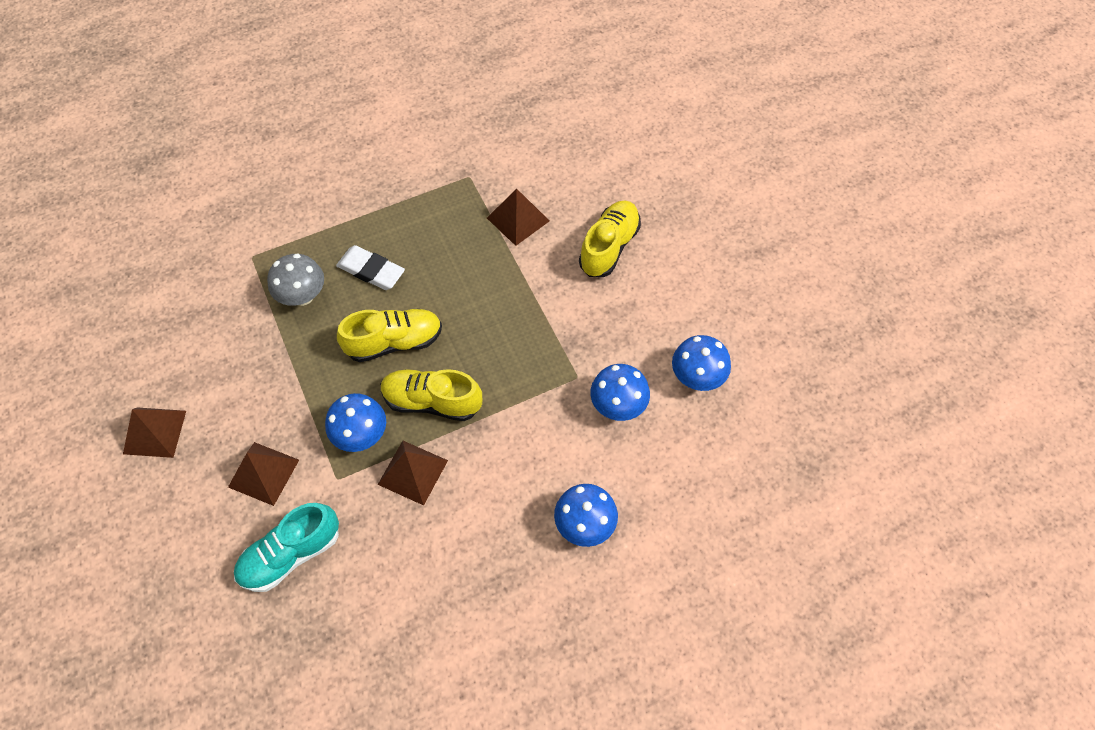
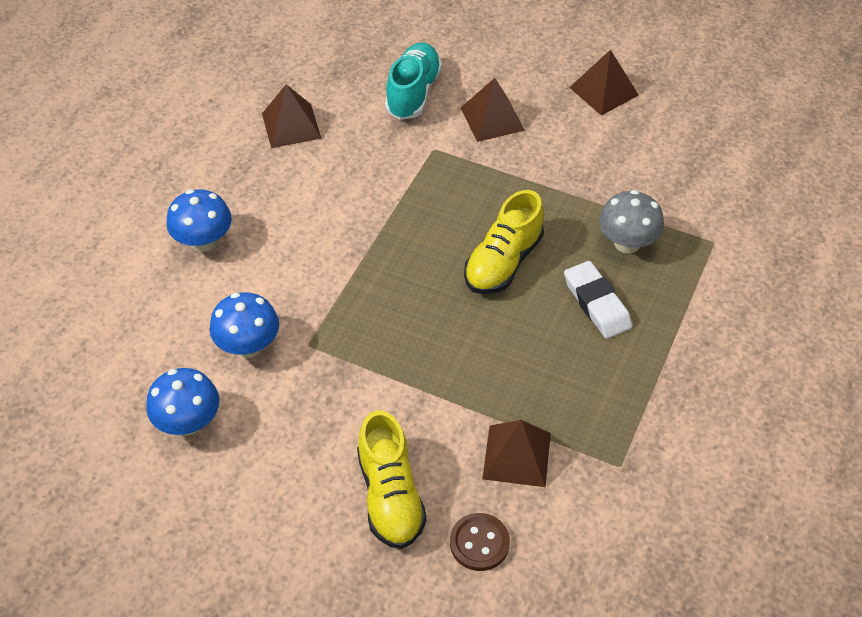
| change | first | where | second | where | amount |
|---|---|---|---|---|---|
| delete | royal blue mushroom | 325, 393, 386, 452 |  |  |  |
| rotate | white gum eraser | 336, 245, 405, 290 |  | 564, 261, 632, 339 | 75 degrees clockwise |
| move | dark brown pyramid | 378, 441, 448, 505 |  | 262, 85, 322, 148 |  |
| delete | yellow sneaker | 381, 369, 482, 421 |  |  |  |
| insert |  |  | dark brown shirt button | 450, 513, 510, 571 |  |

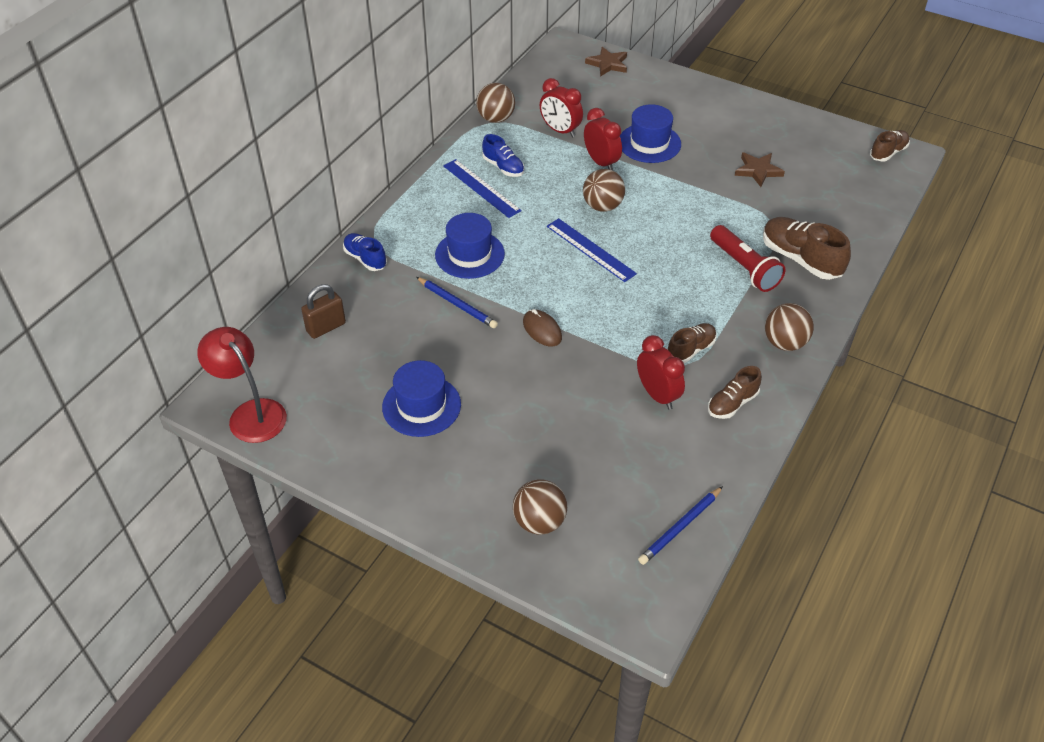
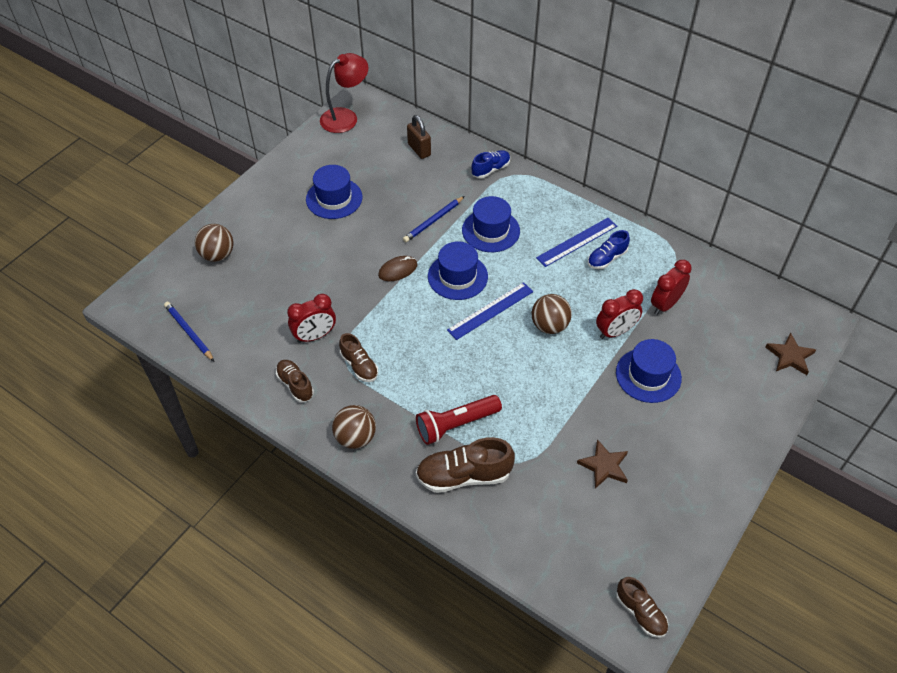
| change | first | where | second | where | amount |
|---|---|---|---|---|---|
| delete | dark brown play ball | 476, 83, 515, 123 |  |  |  |
| rotate | dark brown sneaker | 763, 217, 851, 280 |  | 416, 437, 515, 493 | 150 degrees counterclockwise |
| insert |  |  | royal blue tall hat | 428, 241, 488, 300 |  |

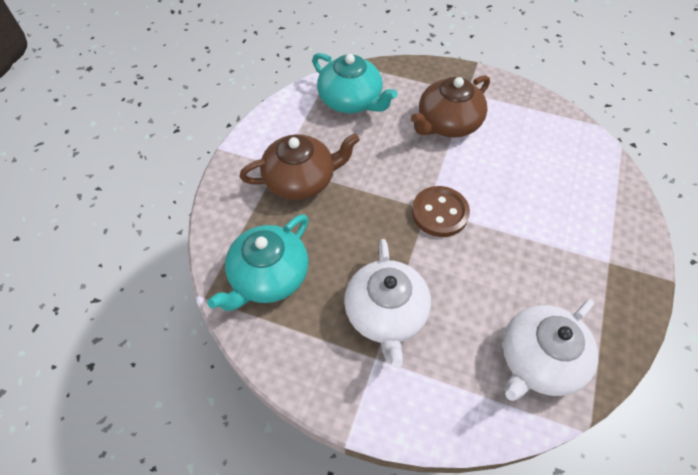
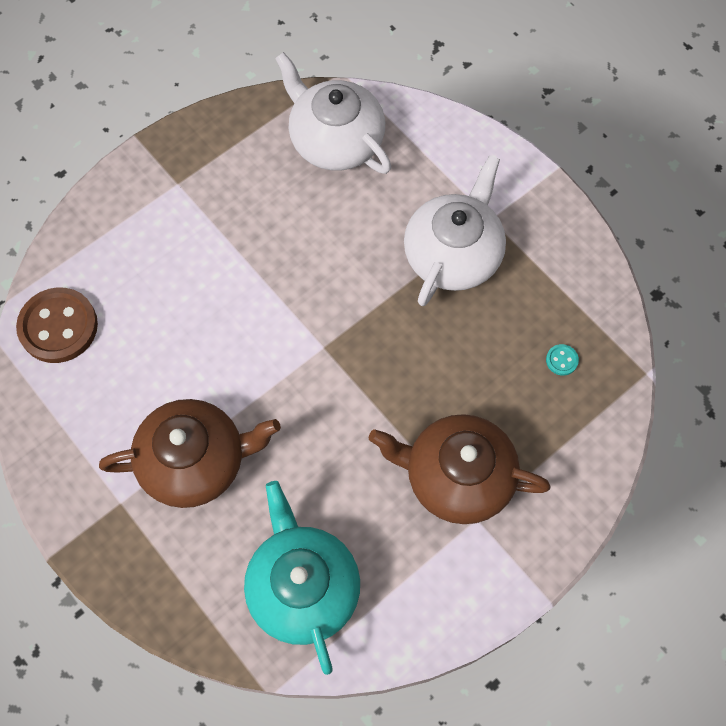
| change | first | where | second | where | amount |
|---|---|---|---|---|---|
| replace | teal tea pot | 207, 214, 309, 311 | teal shirt button | 546, 344, 579, 376 |  |
| move | dark brown shirt button | 412, 186, 470, 237 |  | 16, 287, 98, 363 |  |
| rotate | white tea pot | 503, 299, 598, 401 |  | 275, 52, 391, 174 | 120 degrees counterclockwise |

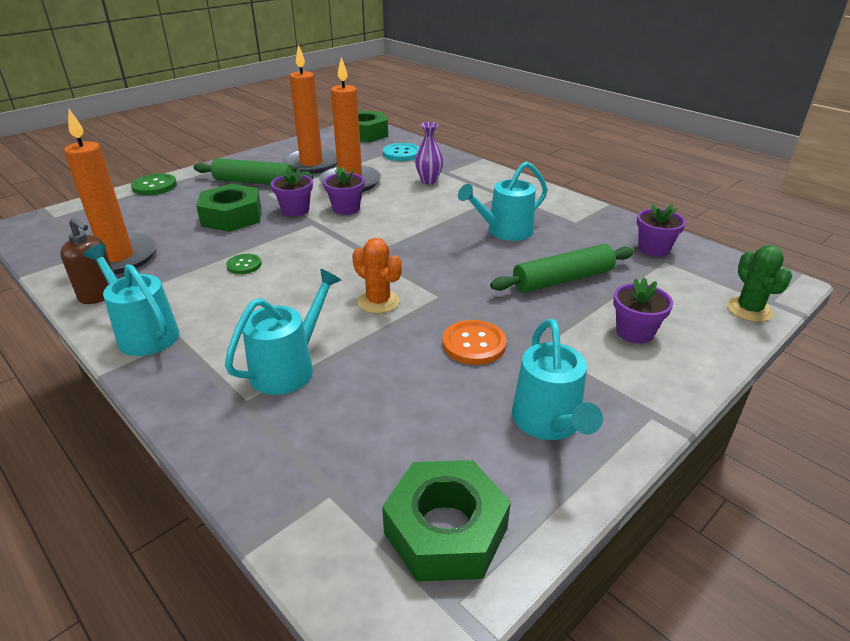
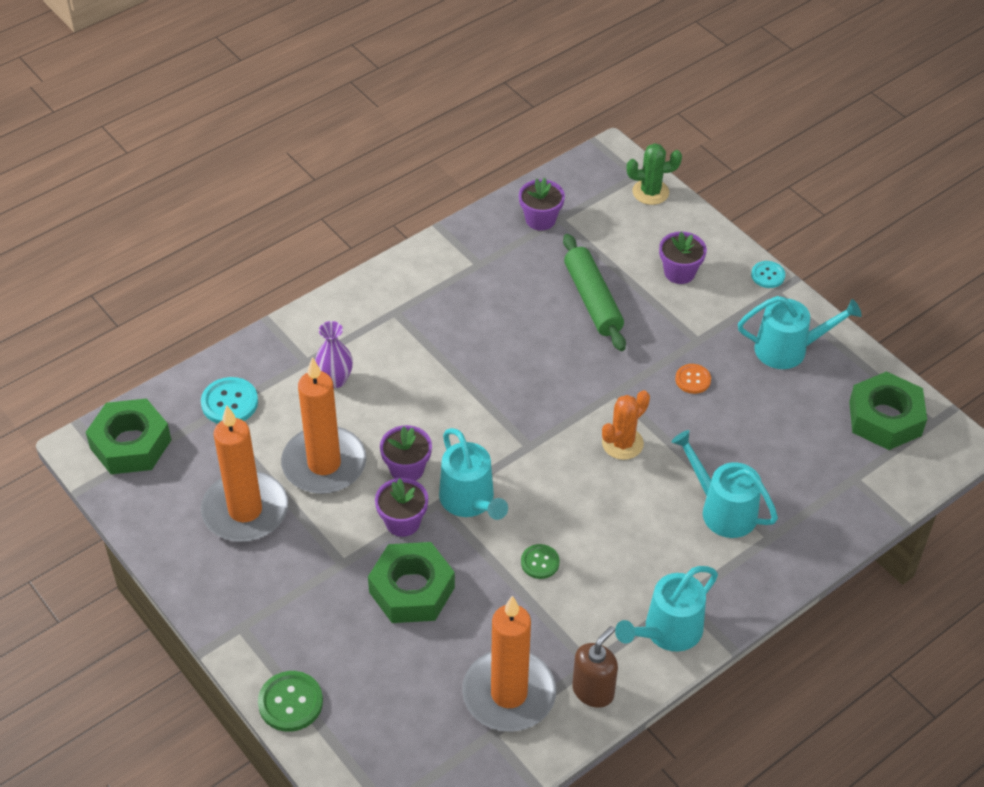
| change | first | where | second | where | amount |
|---|---|---|---|---|---|
| delete | emerald dough roller | 193, 158, 313, 185 |  |  |  |
| resize | orange-coloured shirt button | 442, 320, 507, 365 |  | 675, 364, 711, 394 | x0.64 |
| move | teal watering can | 458, 161, 547, 241 |  | 439, 428, 508, 520 |  |
| insert |  |  | teal shirt button | 751, 261, 785, 288 |  |

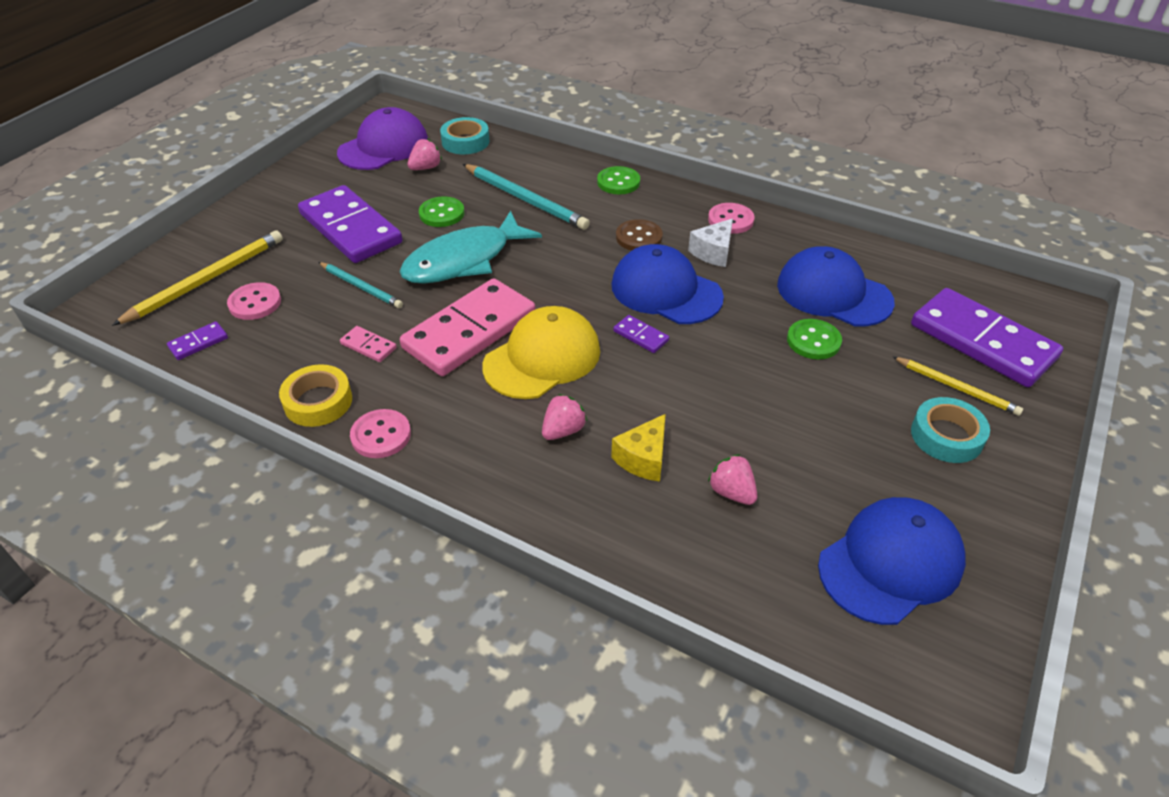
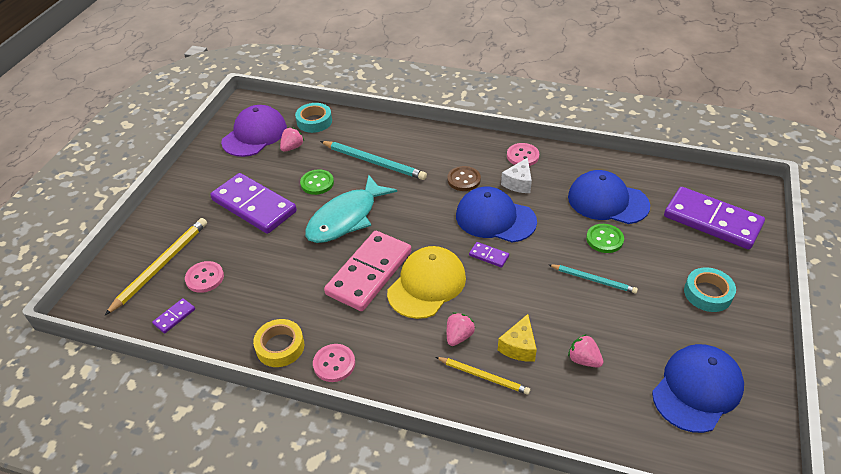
| change | first | where | second | where | amount |
|---|---|---|---|---|---|
| move | teal pencil | 318, 262, 403, 308 |  | 548, 264, 638, 294 |  |
| delete | pink domino tile | 340, 326, 397, 362 |  |  |  |
| delete | emerald shirt button | 597, 166, 640, 194 |  |  |  |
| move | yellow pencil | 893, 357, 1023, 416 |  | 436, 357, 530, 395 |  |

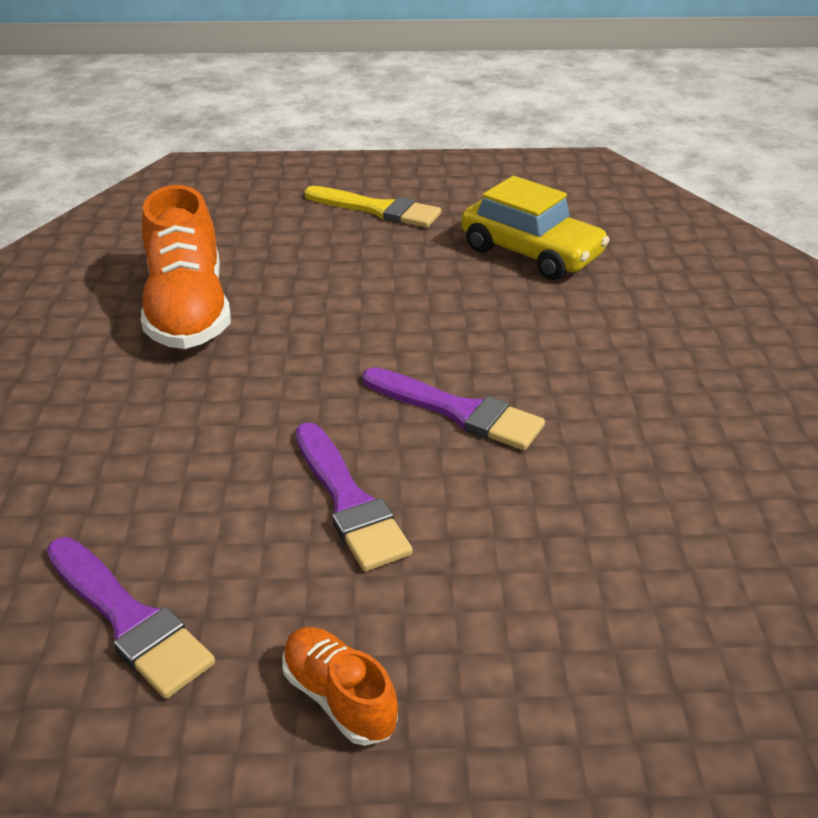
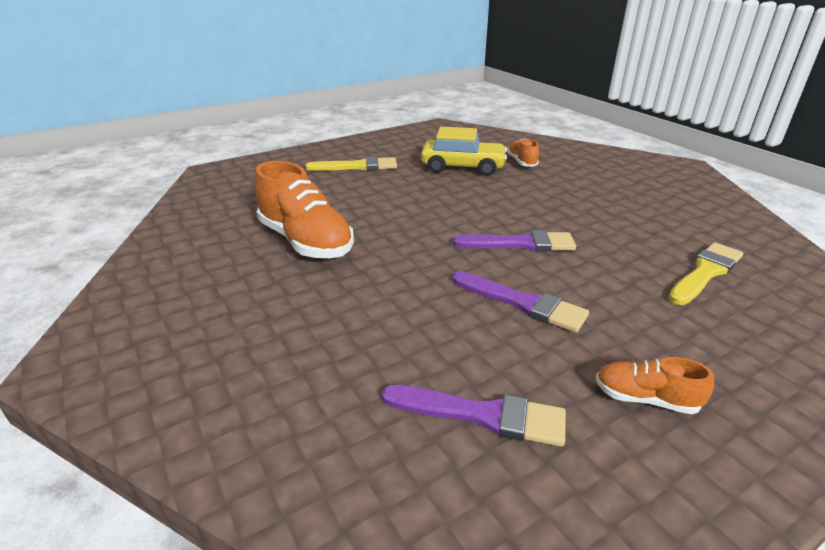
| change | first | where | second | where | amount |
|---|---|---|---|---|---|
| insert |  |  | orange-coloured sneaker | 507, 138, 539, 167 |  |
| insert |  |  | yellow brush | 668, 242, 743, 305 |  |

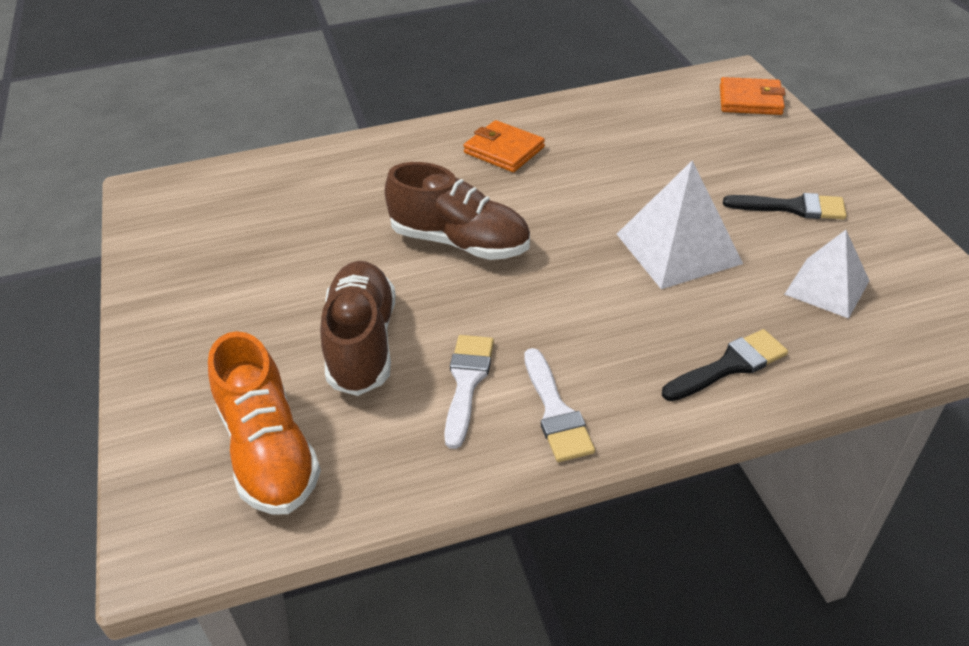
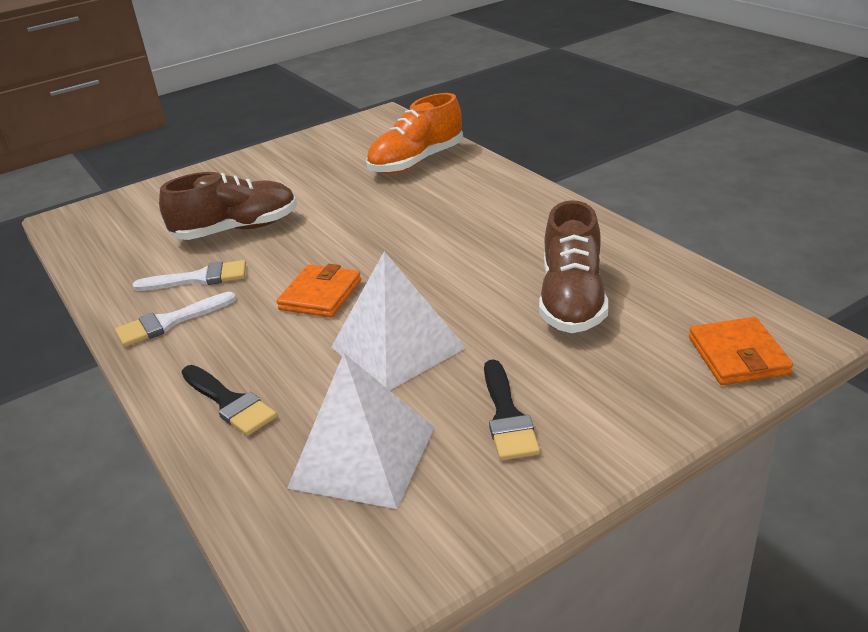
| change | first | where | second | where | amount |
|---|---|---|---|---|---|
| move | orange-coloured sneaker | 208, 331, 321, 515 |  | 366, 93, 463, 174 |  |
| move | dark brown sneaker | 384, 162, 530, 260 |  | 539, 200, 608, 333 |  |
| move | orange-coloured card wallet | 464, 120, 545, 172 |  | 276, 264, 361, 318 |  |
| resize | white pyramid | 785, 230, 869, 319 |  | 287, 353, 435, 509 | x1.50 |

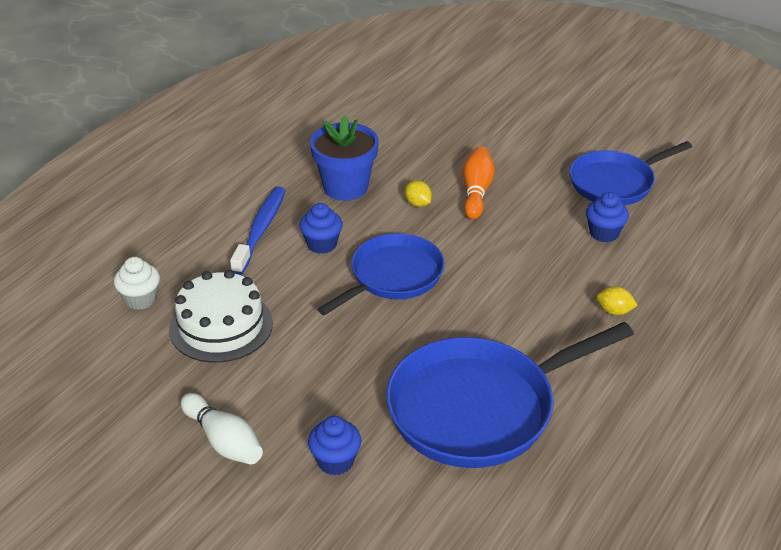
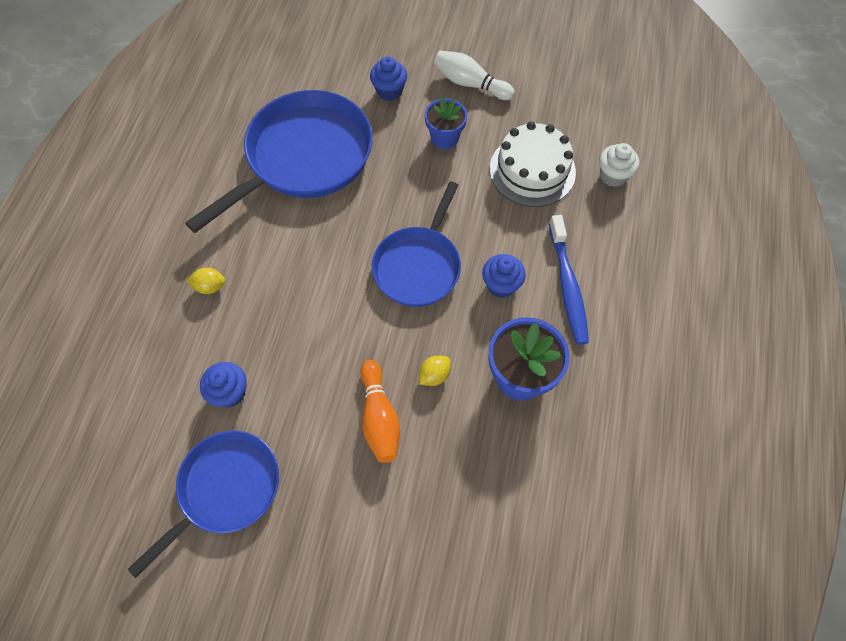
| change | first | where | second | where | amount |
|---|---|---|---|---|---|
| rotate | yellow lemon | 405, 181, 432, 207 |  | 419, 355, 451, 386 | 75 degrees counterclockwise |
| insert |  |  | royal blue potted plant | 425, 98, 467, 149 |  |

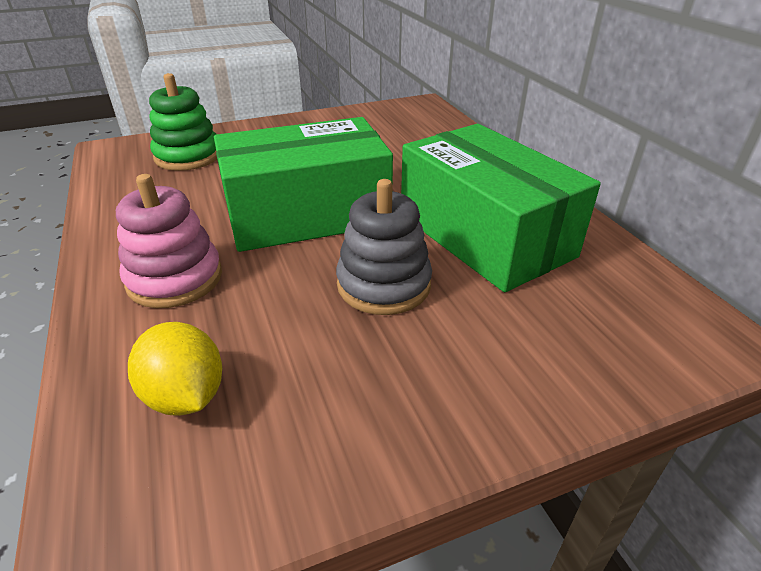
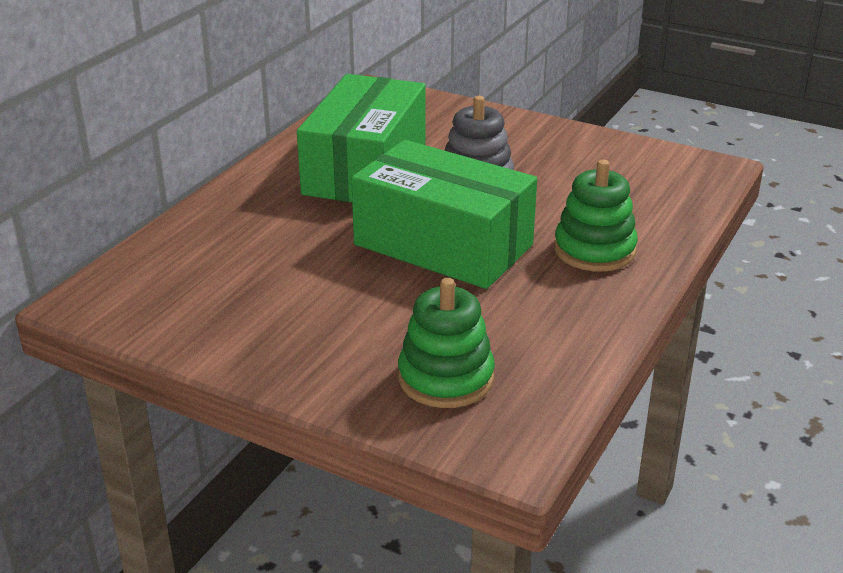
| change | first | where | second | where | amount |
|---|---|---|---|---|---|
| recolor | pink ring stacker | 116, 174, 222, 308 | emerald ring stacker | 554, 159, 638, 272 |  |
| delete | yellow lemon | 128, 322, 222, 416 |  |  |  |

